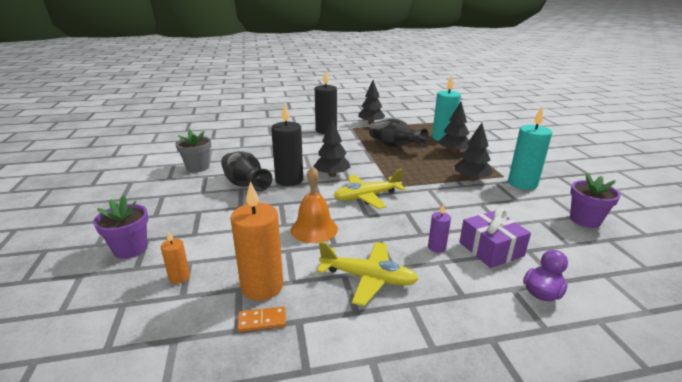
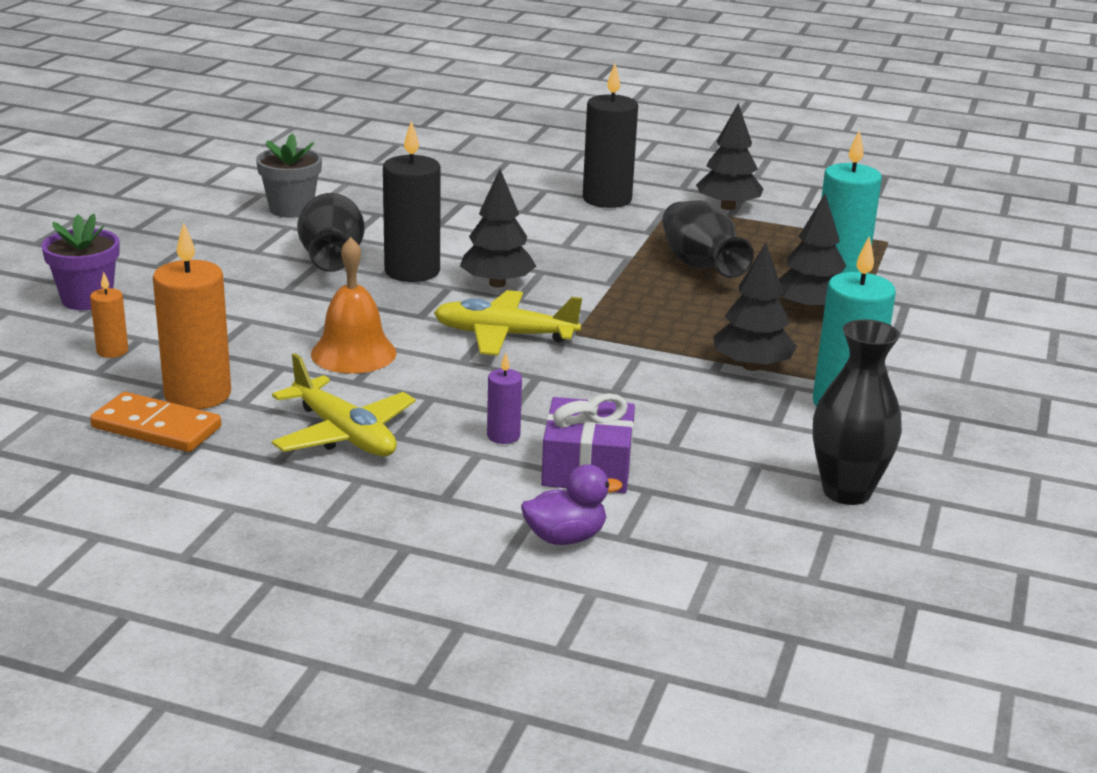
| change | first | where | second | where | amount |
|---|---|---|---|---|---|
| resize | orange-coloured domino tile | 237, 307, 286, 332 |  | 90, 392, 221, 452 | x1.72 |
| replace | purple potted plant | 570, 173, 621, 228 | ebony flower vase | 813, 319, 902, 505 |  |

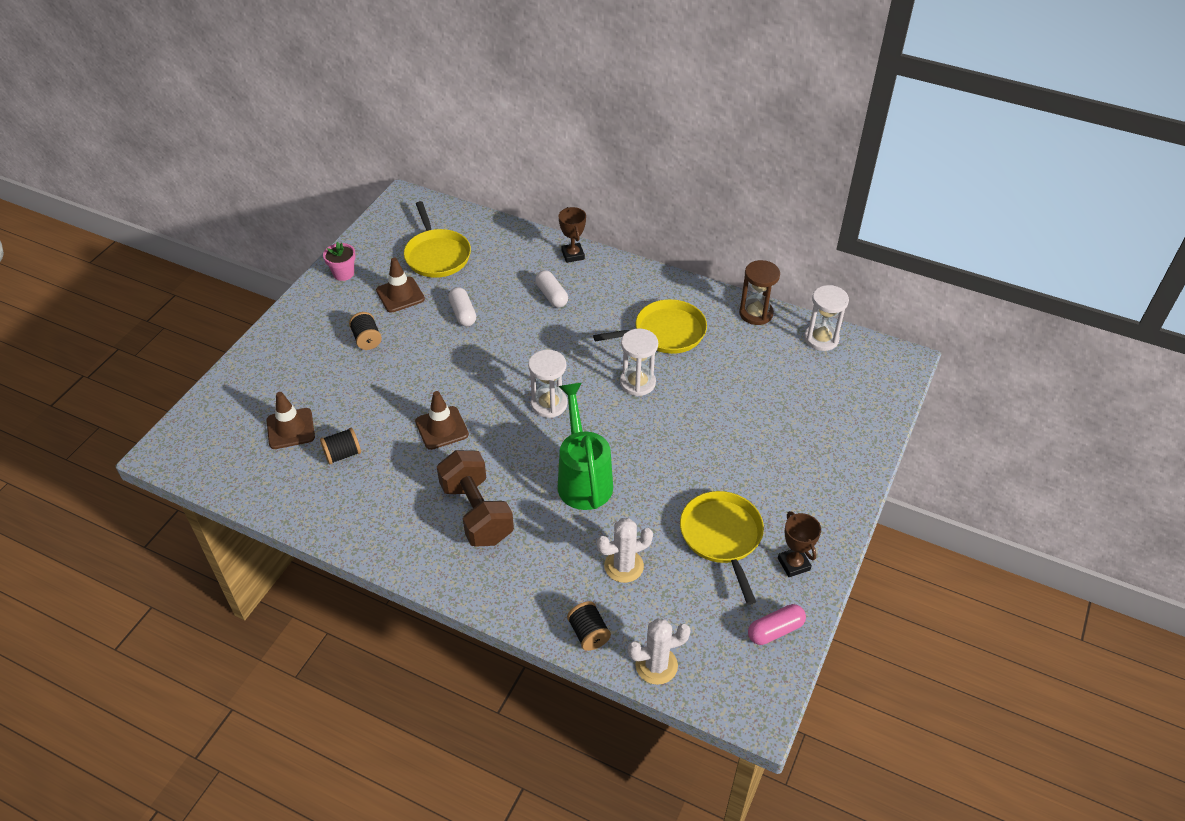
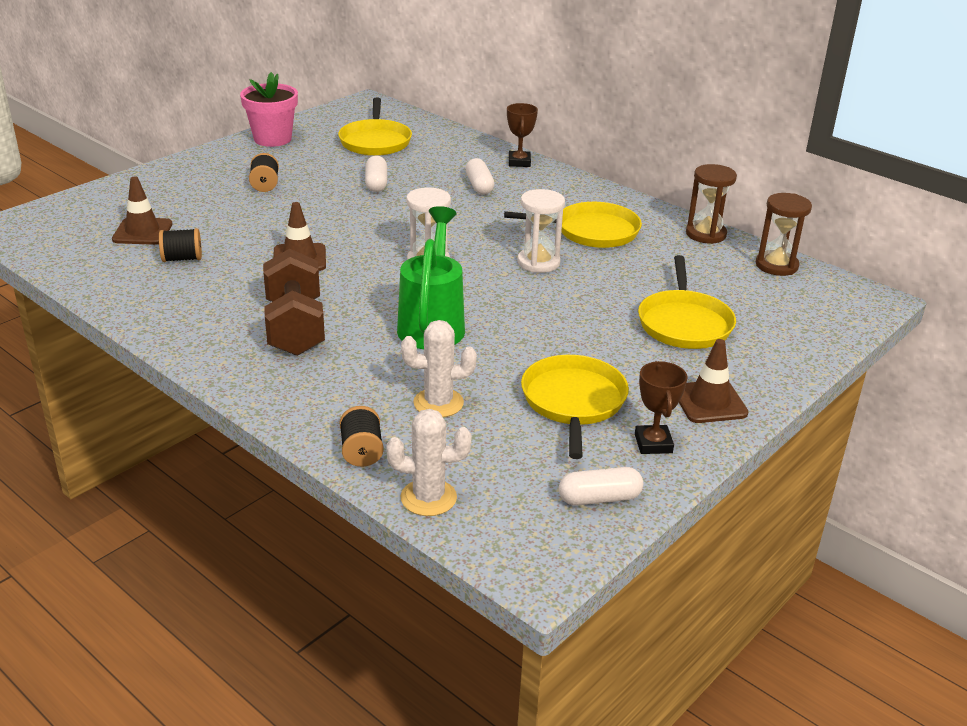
| change | first | where | second | where | amount |
|---|---|---|---|---|---|
| resize | pink potted plant | 323, 242, 356, 281 |  | 240, 72, 298, 147 | x1.65 |
| move | dark brown road cone | 376, 258, 425, 313 |  | 679, 339, 748, 423 |  |
| recolor | pink capsule | 748, 604, 806, 645 | white capsule | 559, 467, 643, 506 |  |
| recolor | white hourglass | 804, 285, 849, 351 | dark brown hourglass | 756, 193, 812, 276 |  |
| insert |  |  | yellow pan | 638, 255, 736, 349 |  |

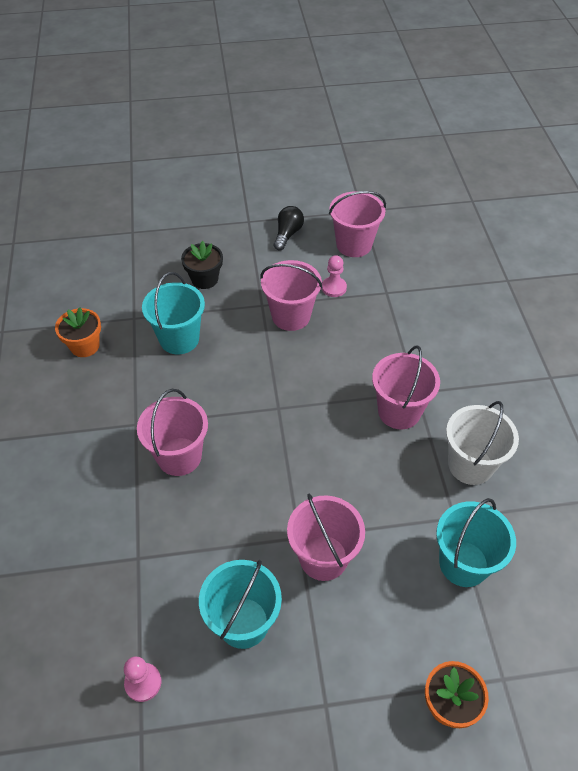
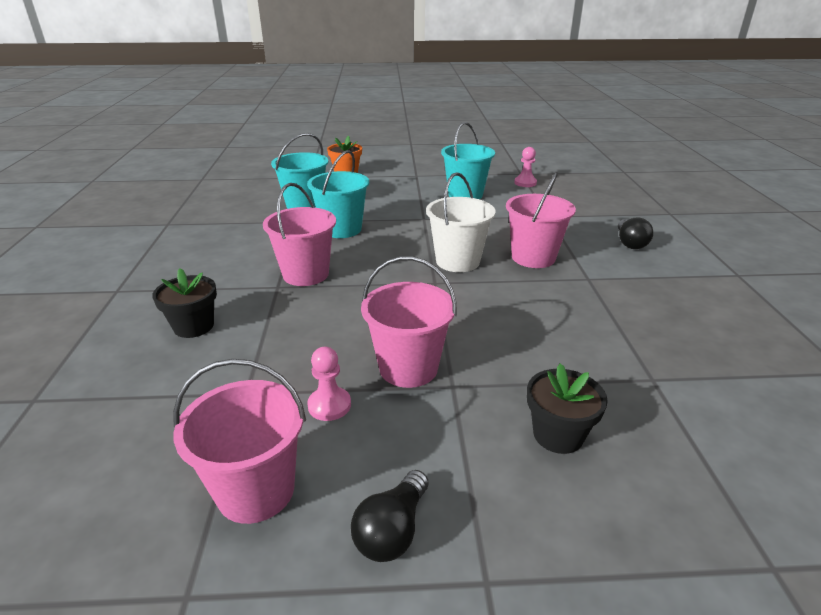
| change | first | where | second | where | amount |
|---|---|---|---|---|---|
| delete | orange-coloured potted plant | 55, 307, 101, 357 |  |  |  |
| move | teal sand bucket | 142, 272, 205, 354 |  | 307, 150, 369, 238 |  |
| delete | pink sand bucket | 287, 494, 365, 581 |  |  |  |
| move | white sand bucket | 446, 401, 519, 485 |  | 426, 172, 496, 272 |  |
| insert |  |  | ebony potted plant | 152, 268, 217, 338 |  |
| insert |  |  | ebony light bulb | 618, 217, 653, 249 |  |

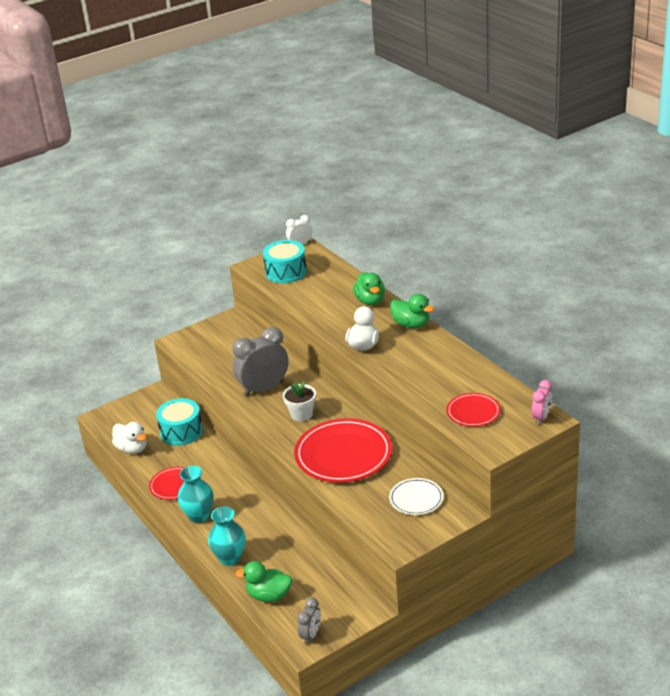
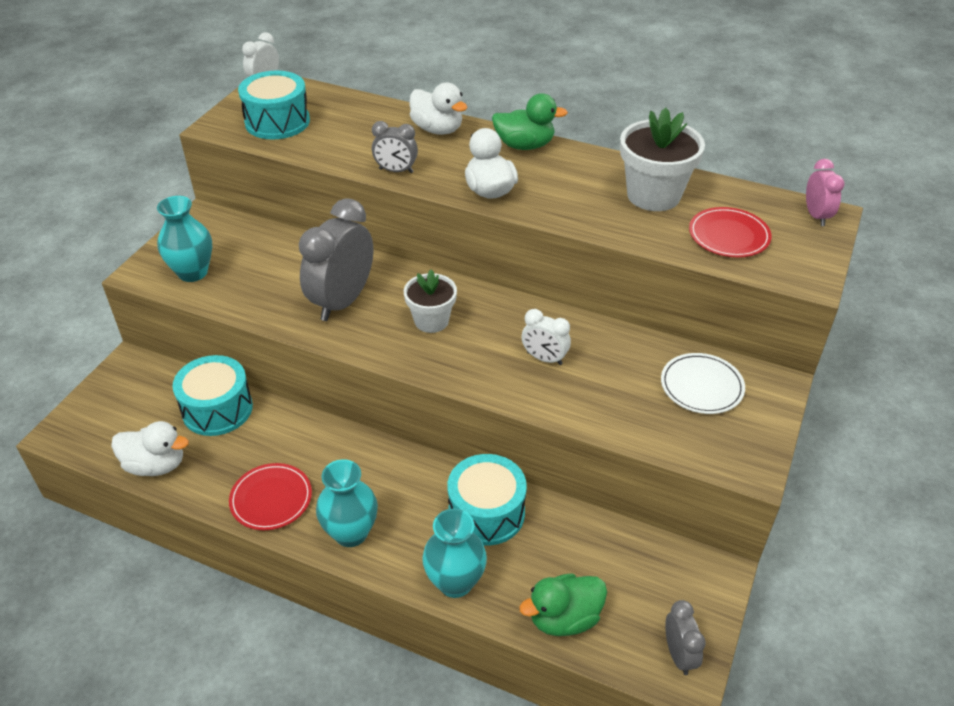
| change | first | where | second | where | amount |
|---|---|---|---|---|---|
| replace | scarlet plate | 294, 418, 392, 483 | white bedside clock | 521, 309, 571, 365 |  |
| recolor | emerald toy duck | 353, 272, 385, 305 | white toy duck | 409, 83, 468, 135 |  |
| insert |  |  | teal flower vase | 157, 196, 212, 282 |  |
| insert |  |  | grey bedside clock | 372, 121, 418, 173 |  |
| insert |  |  | teal toy drum | 447, 454, 527, 546 |  |
| insert |  |  | white potted plant | 620, 108, 705, 211 |  |

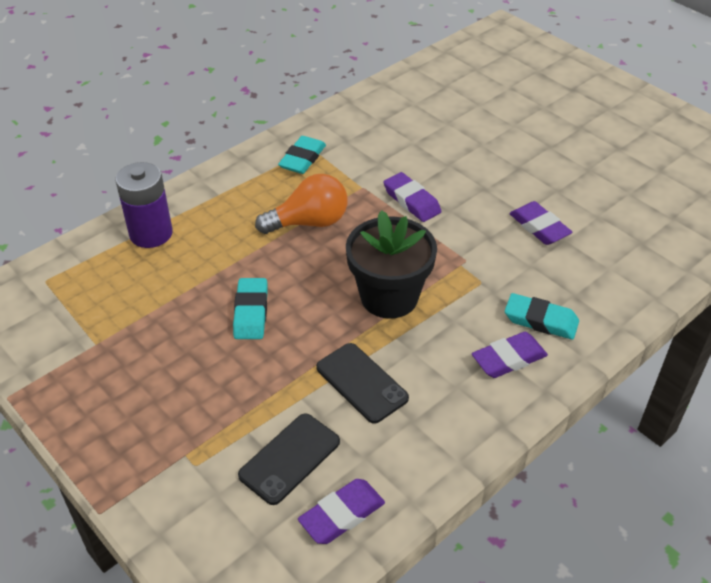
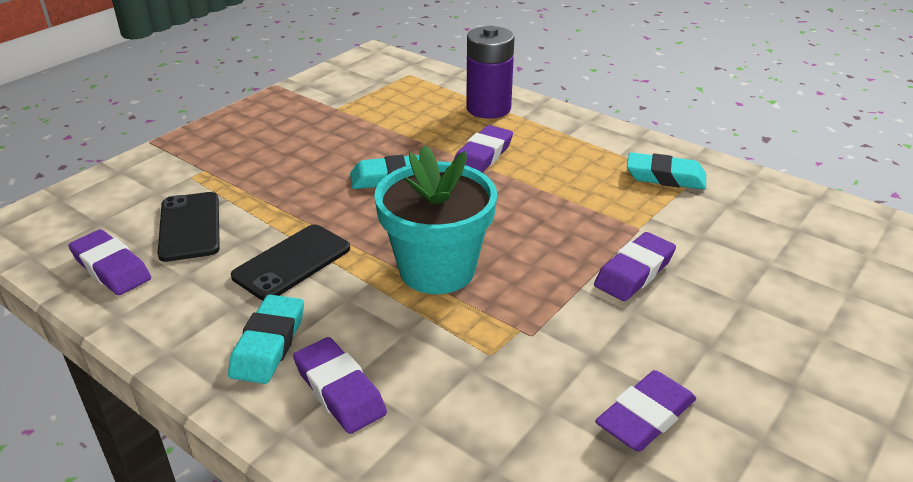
| change | first | where | second | where | amount |
|---|---|---|---|---|---|
| rotate | ebony phone | 238, 413, 340, 505 |  | 157, 192, 220, 262 | 45 degrees clockwise |
| delete | orange-coloured light bulb | 255, 174, 348, 234 |  |  |  |
| recolor | ebony potted plant | 346, 210, 437, 319 | teal potted plant | 374, 145, 497, 294 |  |
| move | teal gum eraser | 505, 293, 579, 340 |  | 228, 295, 304, 384 |  |
| insert |  |  | purple gum eraser | 454, 125, 513, 172 |  |

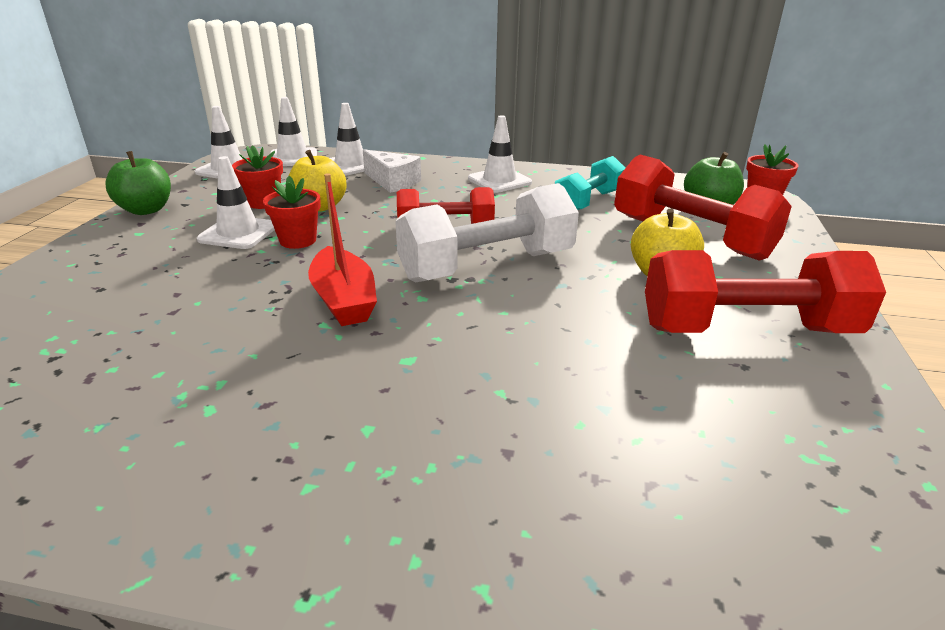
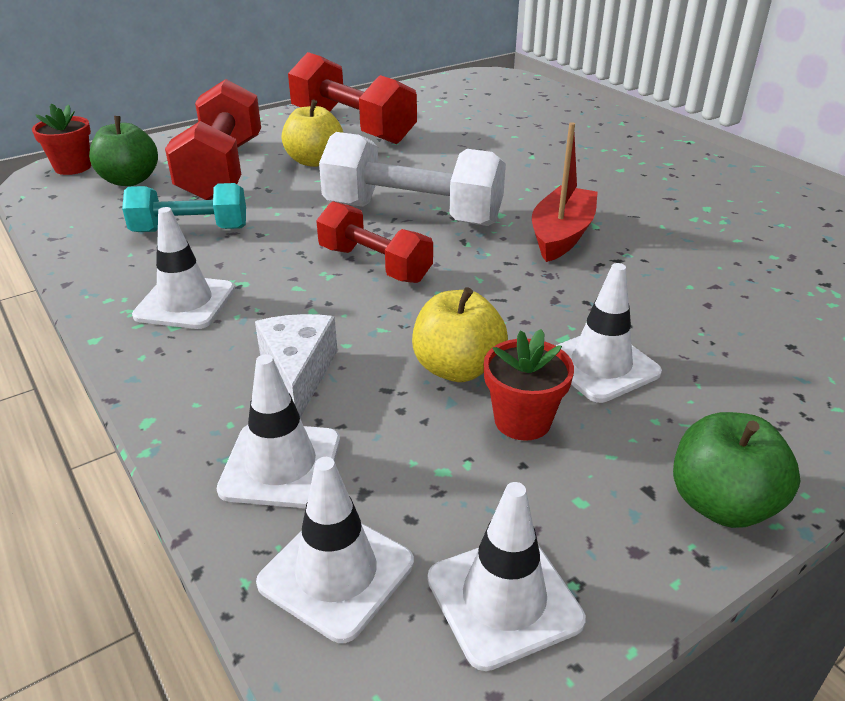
| change | first | where | second | where | amount |
|---|---|---|---|---|---|
| delete | scarlet potted plant | 263, 176, 321, 249 |  |  |  |

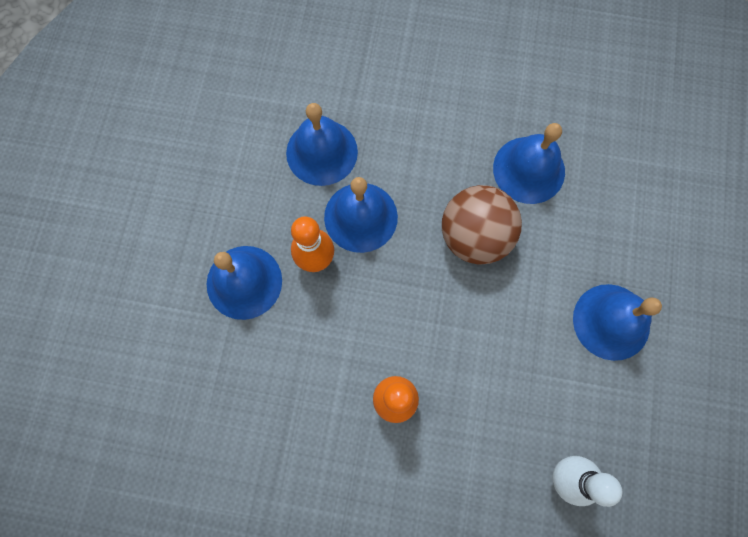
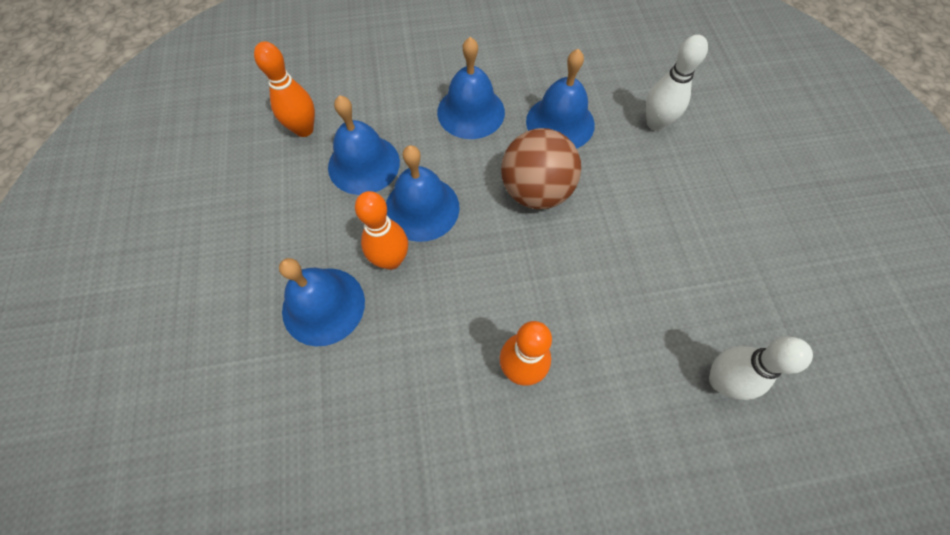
| change | first | where | second | where | amount |
|---|---|---|---|---|---|
| move | royal blue school bell | 573, 284, 662, 361 |  | 437, 37, 505, 139 |  |
| insert |  |  | orange-coloured bowling pin | 254, 41, 315, 137 |  |
| insert |  |  | white bowling pin | 646, 35, 708, 131 |  |

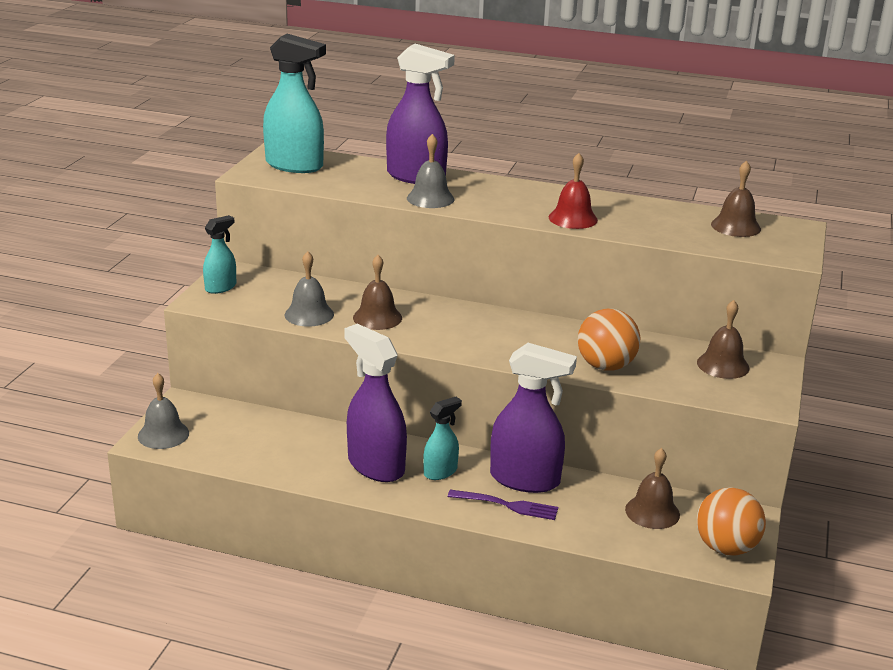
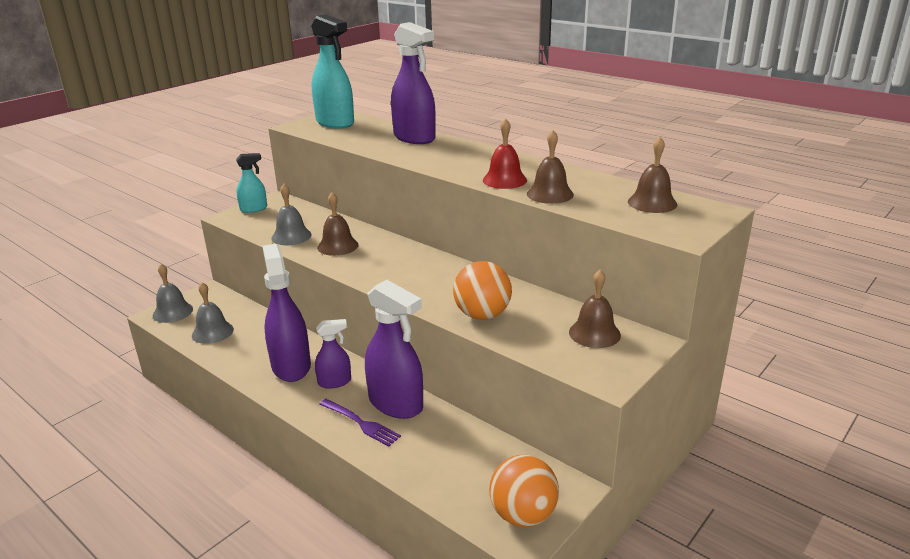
| change | first | where | second | where | amount |
|---|---|---|---|---|---|
| move | grey school bell | 407, 134, 454, 208 |  | 192, 282, 234, 344 |  |
| recolor | teal sprayer | 423, 397, 462, 480 | purple sprayer | 315, 319, 351, 389 |  |
| move | dark brown school bell | 625, 448, 680, 529 |  | 527, 130, 574, 204 |  |

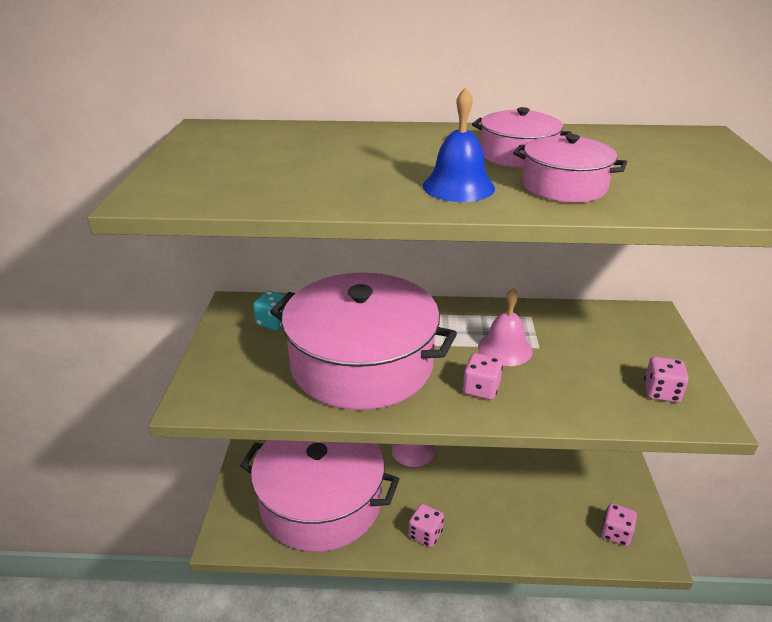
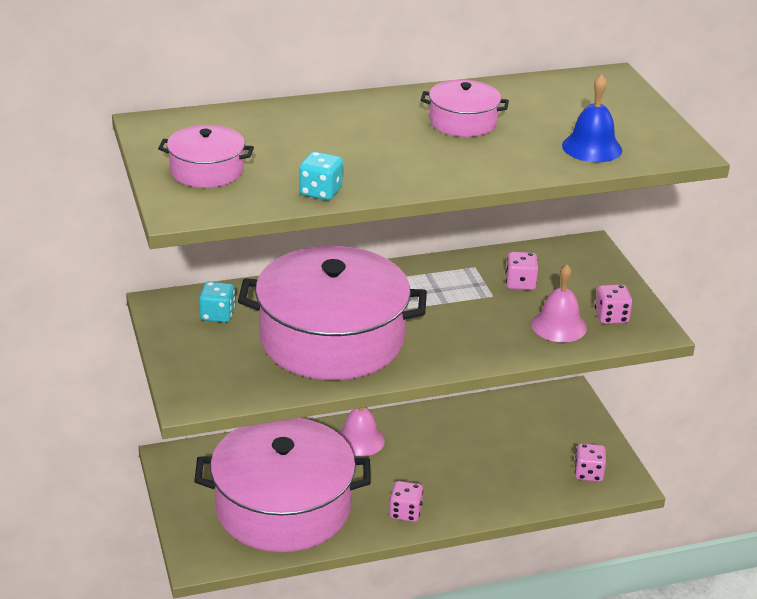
| change | first | where | second | where | amount |
|---|---|---|---|---|---|
| move | royal blue school bell | 423, 87, 495, 202 |  | 562, 74, 622, 162 |  |
| move | pink game die | 463, 353, 503, 400 |  | 505, 252, 538, 290 |  |
| move | pink school bell | 478, 288, 533, 366 |  | 531, 264, 587, 342 |  |
| move | pink cooking pot | 513, 134, 627, 202 |  | 158, 125, 254, 188 |  |
| insert |  |  | teal game die | 299, 152, 343, 200 |  |

